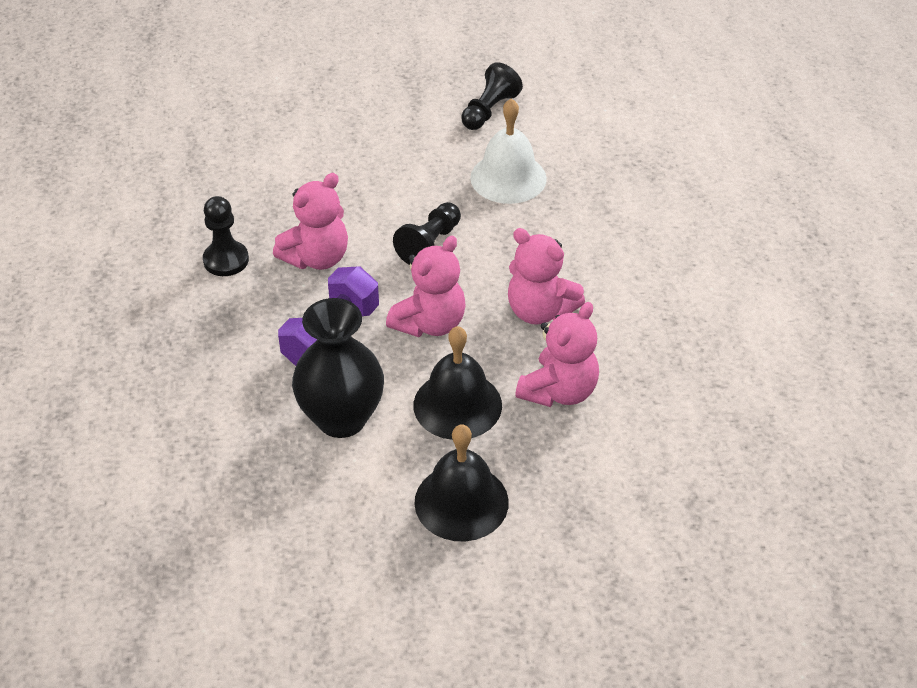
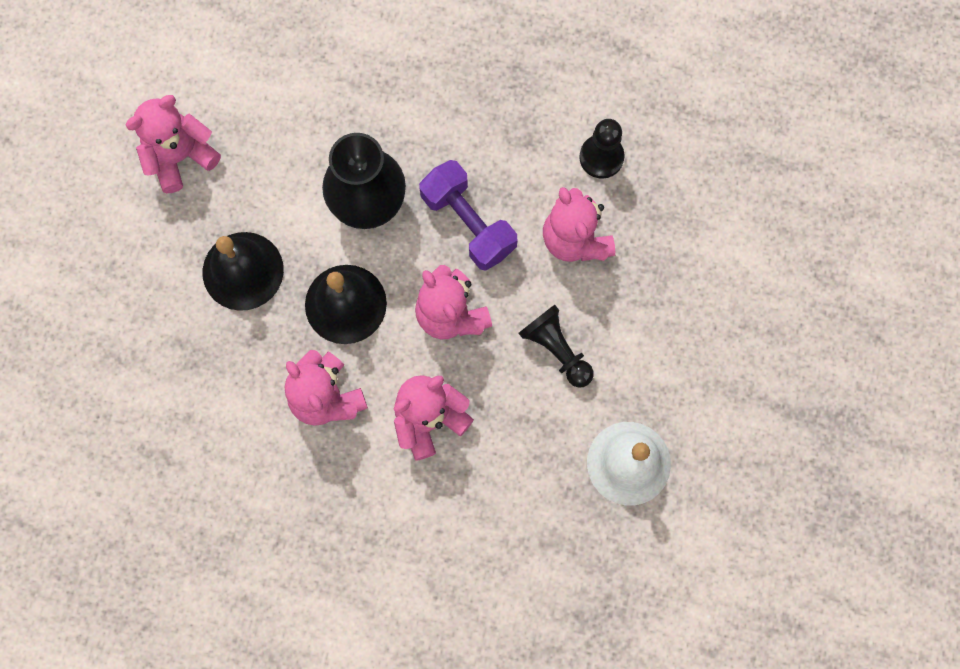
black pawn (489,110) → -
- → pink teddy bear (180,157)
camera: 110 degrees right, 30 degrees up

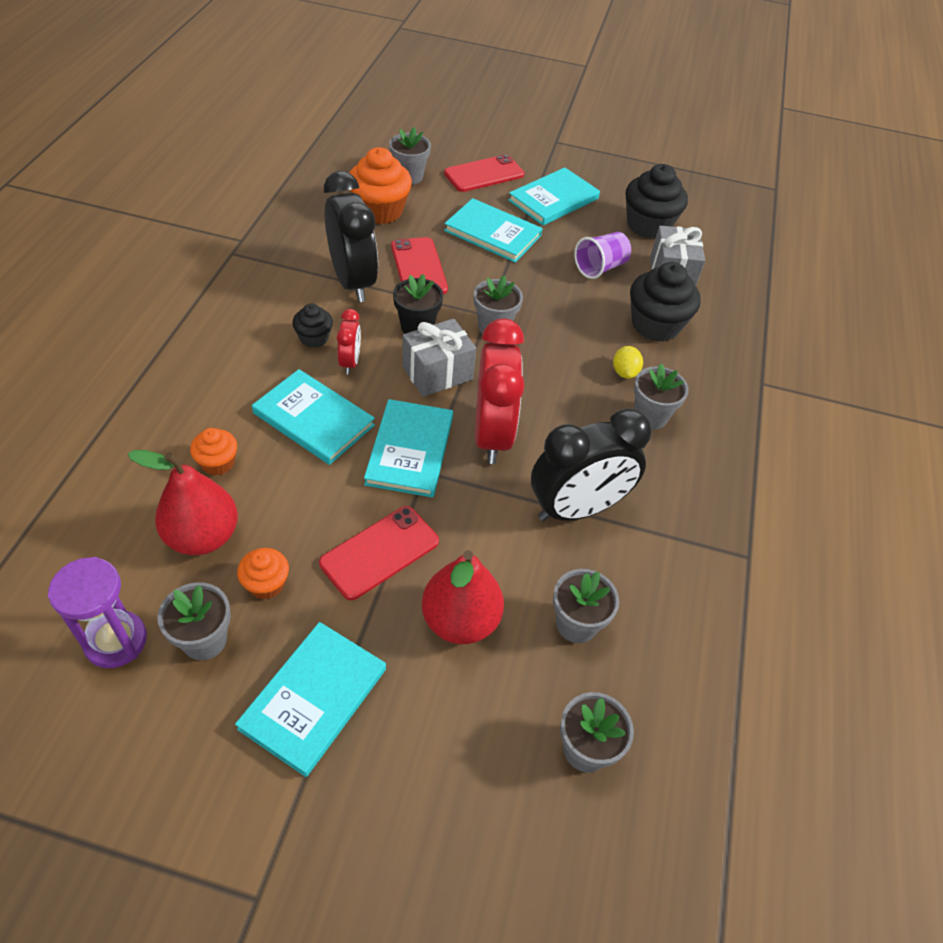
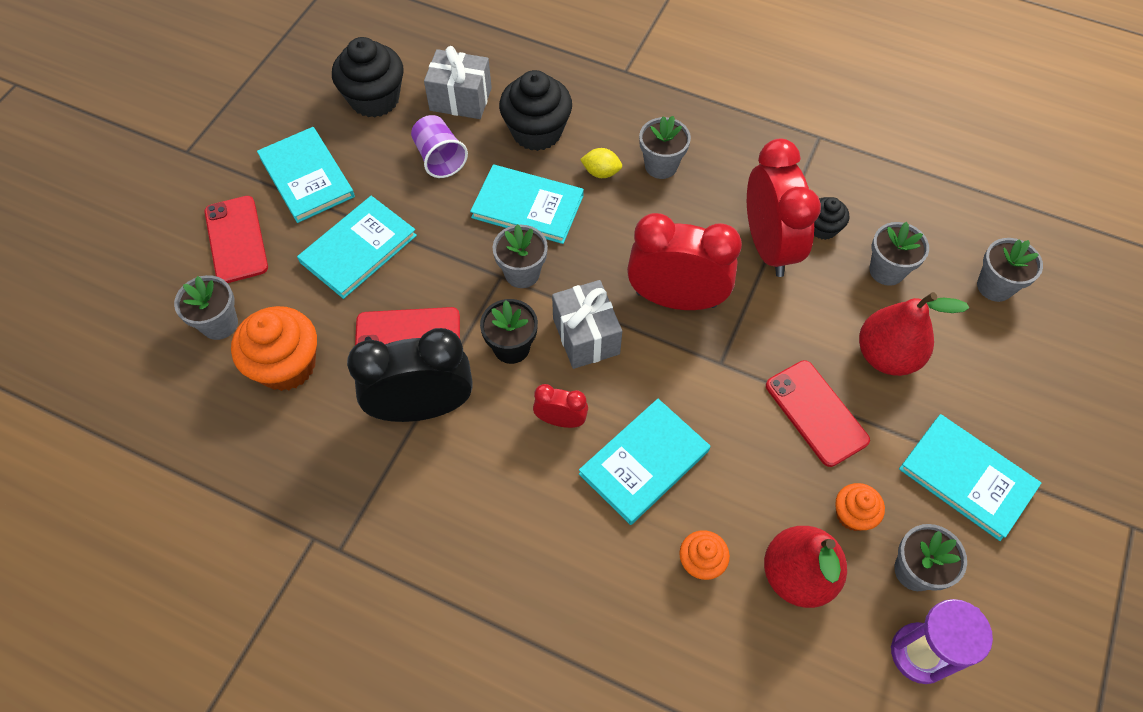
black cupcake (314,338) → black cupcake (823,228), relocated
turquoise book (410,450) → turquoise book (527,206), relocated
black clock (577,509) → red clock (768,246)
camera: 75 degrees left, 10 degrees up

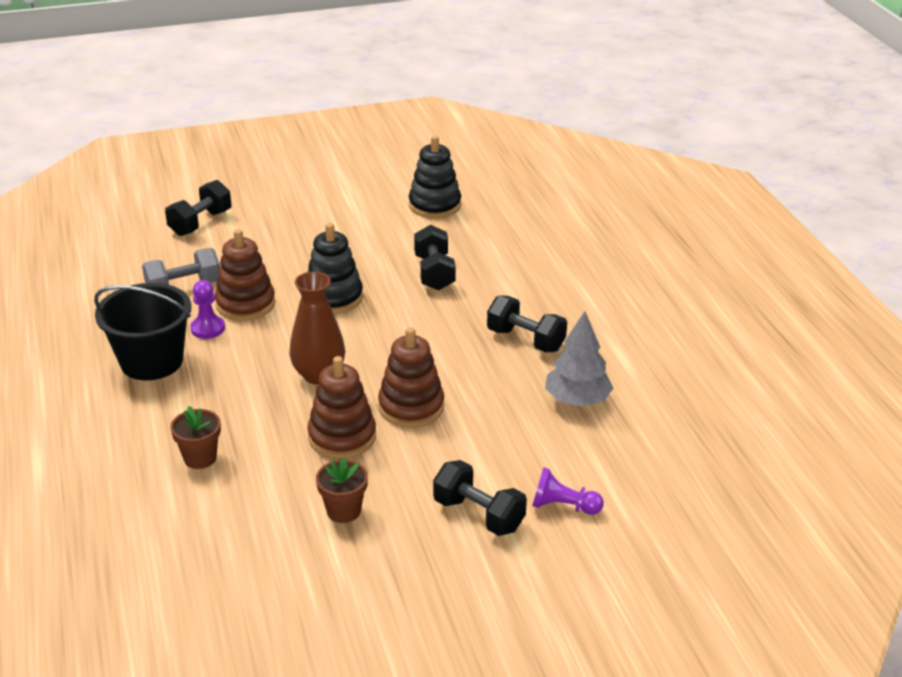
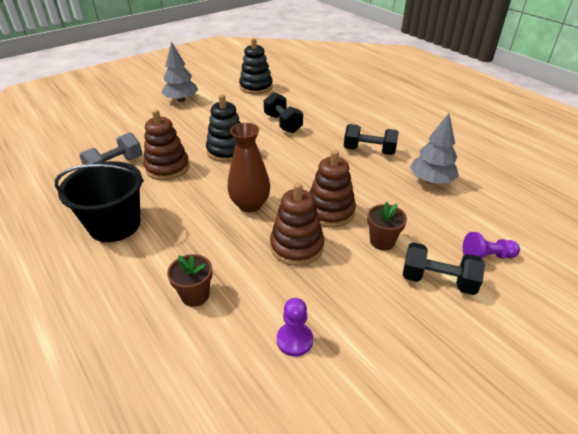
black dumbbell (200,223) → -
purple pawn (208,328) → purple pawn (294,340), relocated
brown flower pot (343,511) → brown flower pot (382,241), relocated
- → grey tree (181,100)
camera: 20 degrees left, 5 degrees up

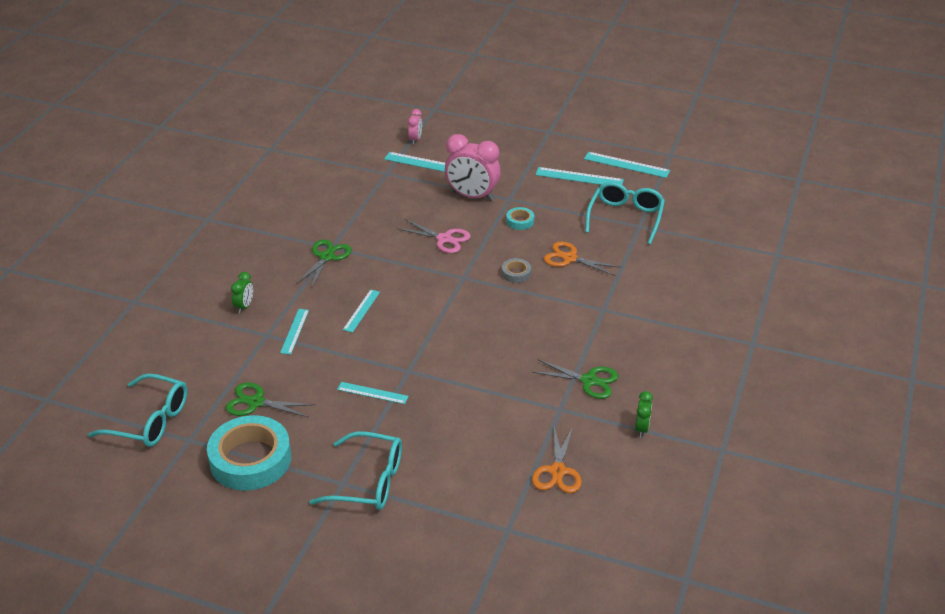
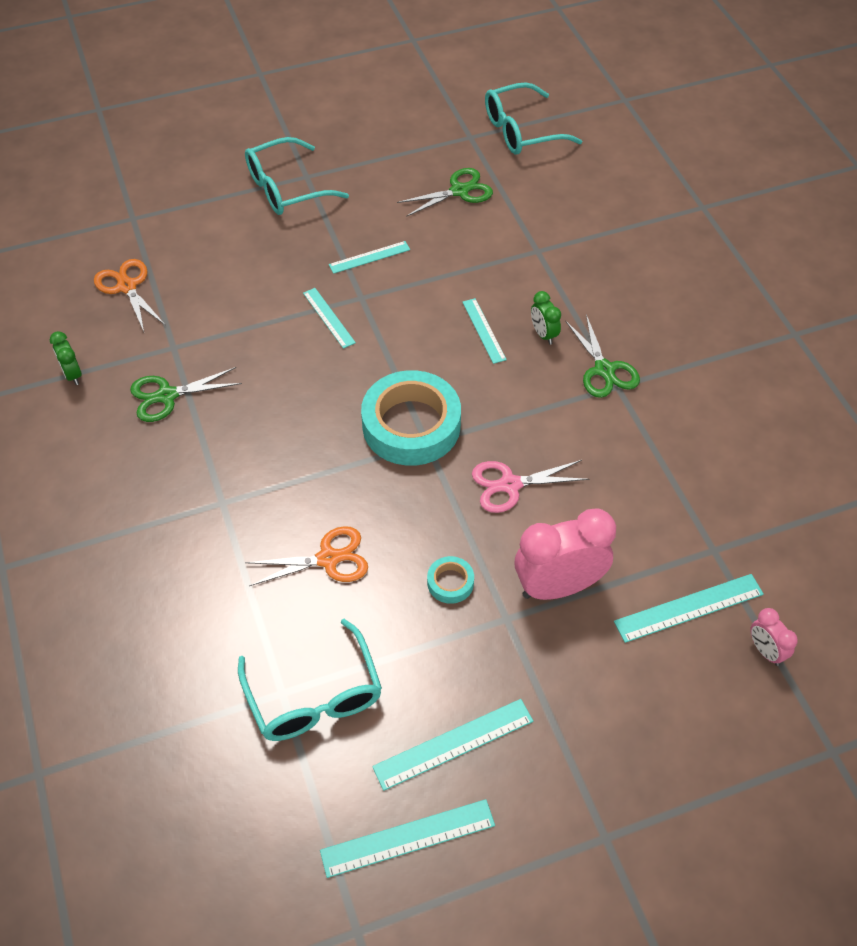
turquoise tape (250,459) → turquoise tape (411,425), relocated
green clock (244,306) → green clock (543,334), relocated
turquoise ruler (295,331) → turquoise ruler (328,317), relocated
grey tape (516,273) → -
camera: 140 degrees right, 15 degrees up

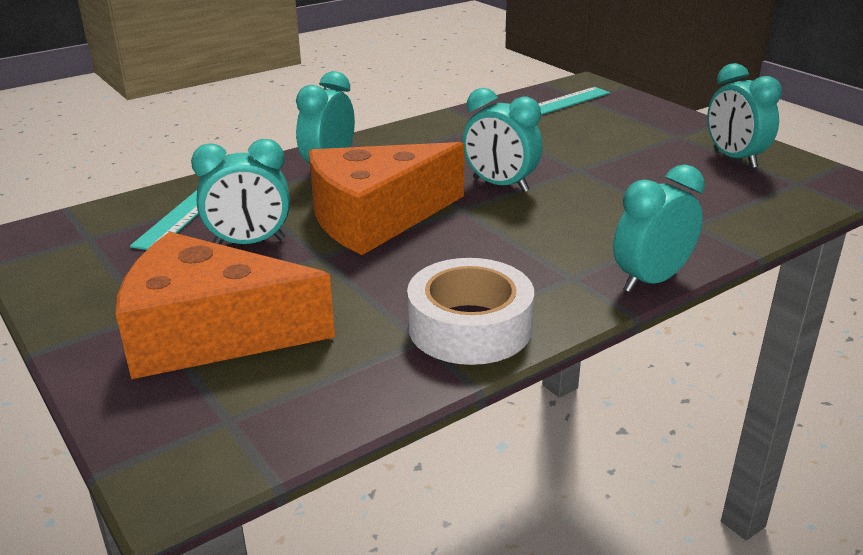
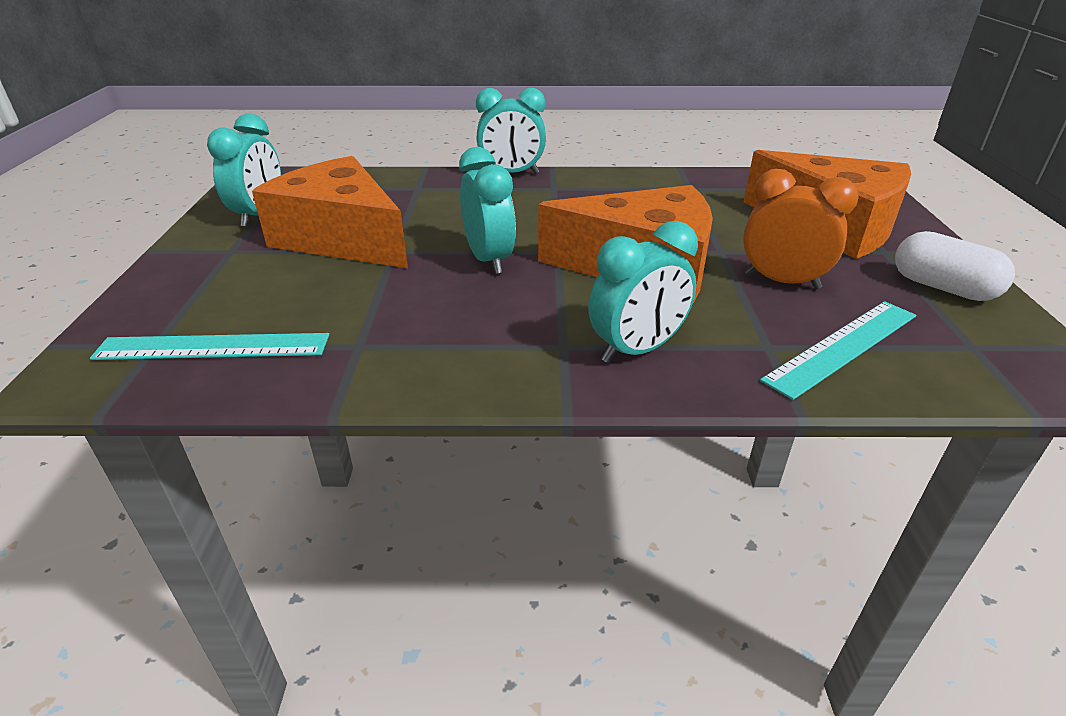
turquoise clock (249,243) → orange clock (782,281)
white tape (470,327) → -
- → orange cheese (342,238)
- → white capsule (942,288)
camera: 145 degrees left, 5 degrees up

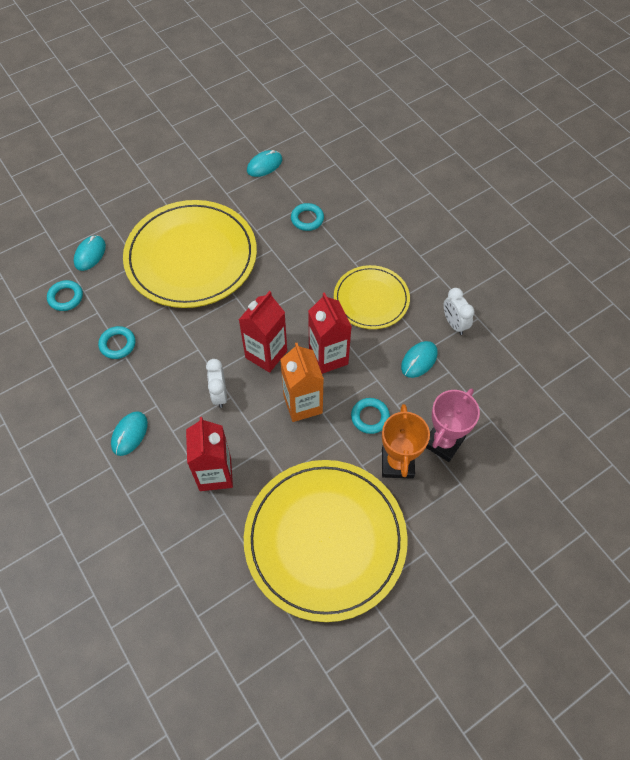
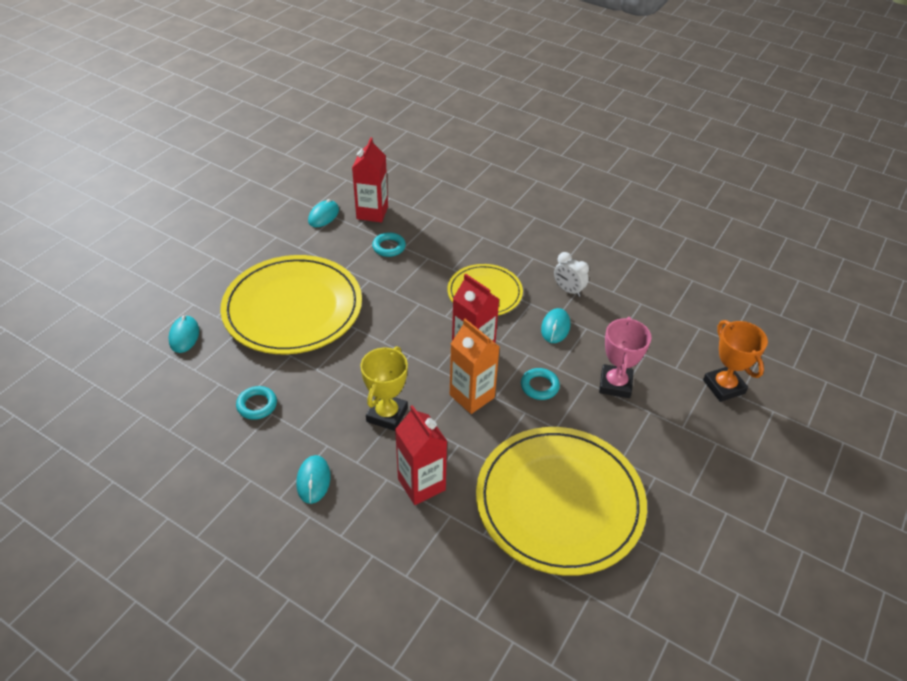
turquoise ring (66,297) → -
white clock (219,394) → yellow trophy (387,414)
red carton (266,354) → red carton (372,213), relocated
orange trophy (397,463) → orange trophy (723,386), relocated
camera: 25 degrees left, 15 degrees down

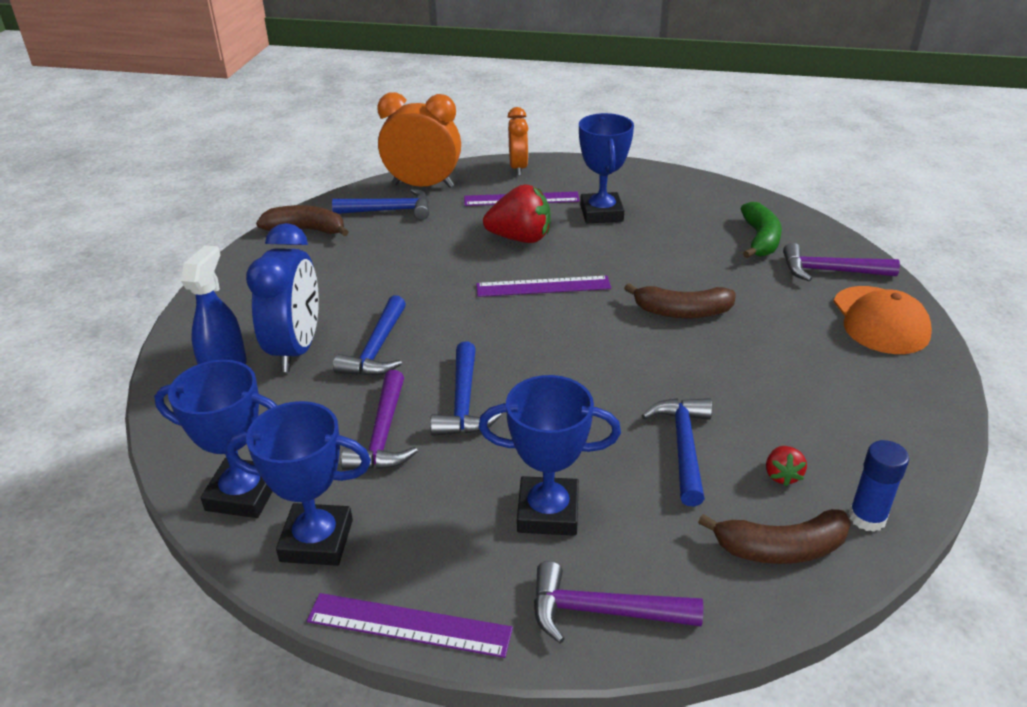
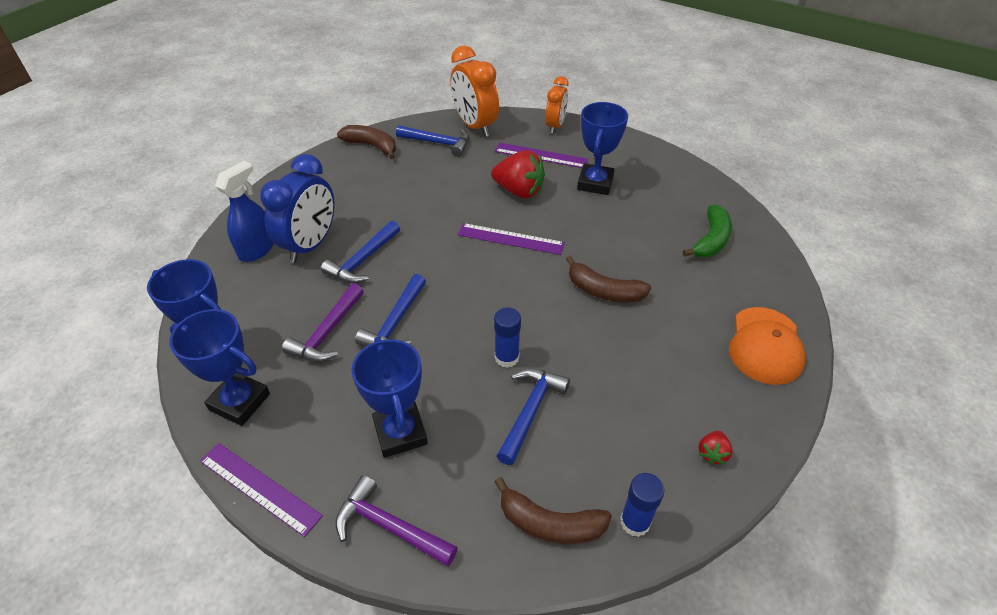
orange clock (423,185) → orange clock (475,126), 150 degrees counterclockwise
blue trophy (548,512) → blue trophy (400,433), 45 degrees clockwise
red strawberry (782,475) → red strawberry (712,453), relocated
purple hammer (830,271) → -
- → blue glue stick (506,357)
camera: 20 degrees right, 10 degrees up

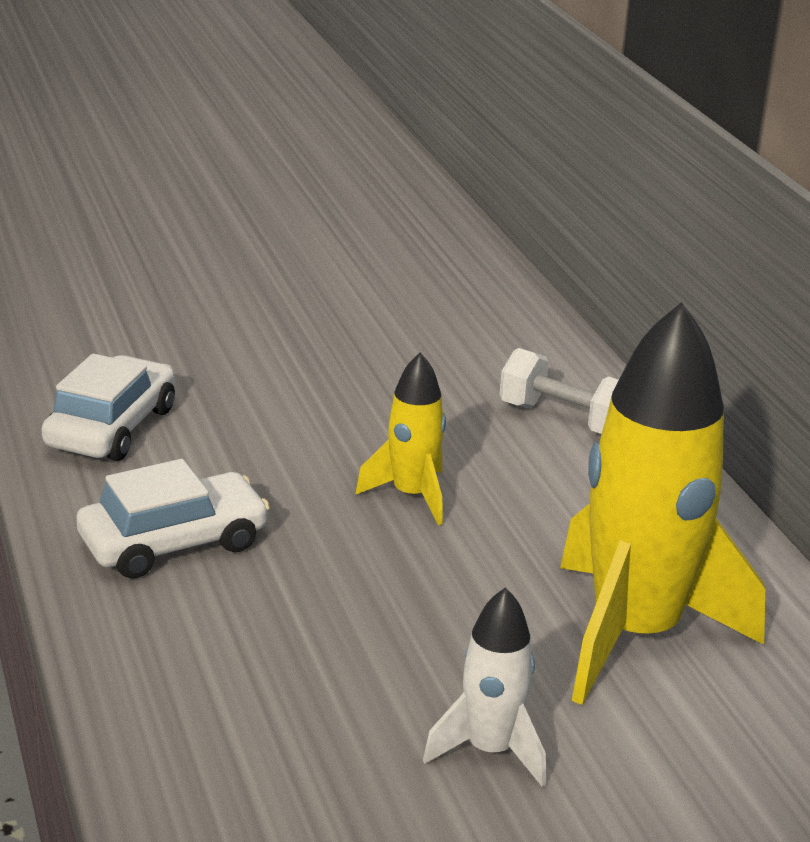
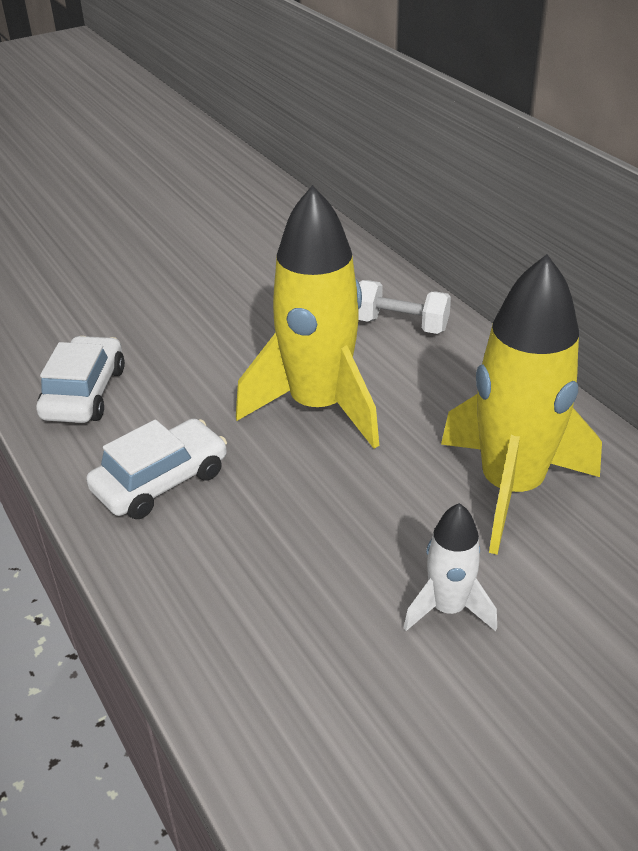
yellow rocket (411,496) → yellow rocket (318,406), x2.03
camera: 10 degrees left, 10 degrees up

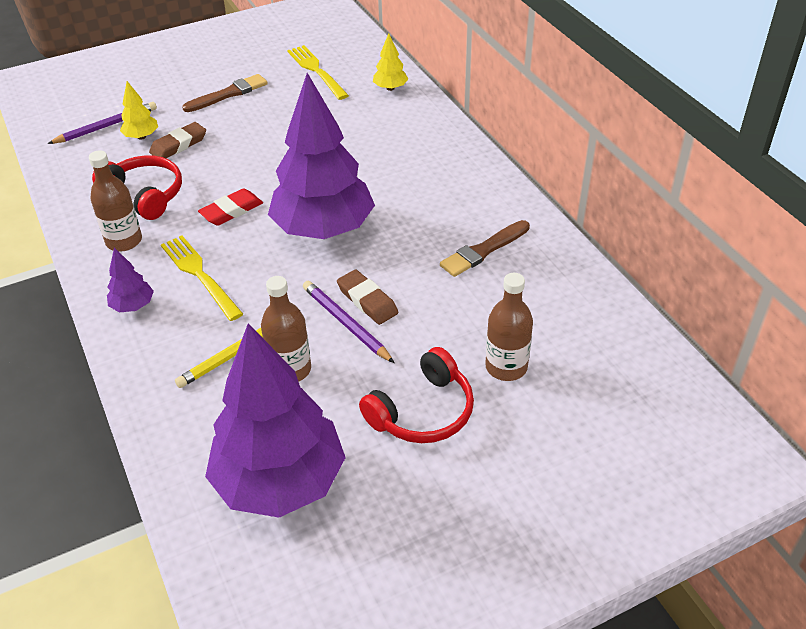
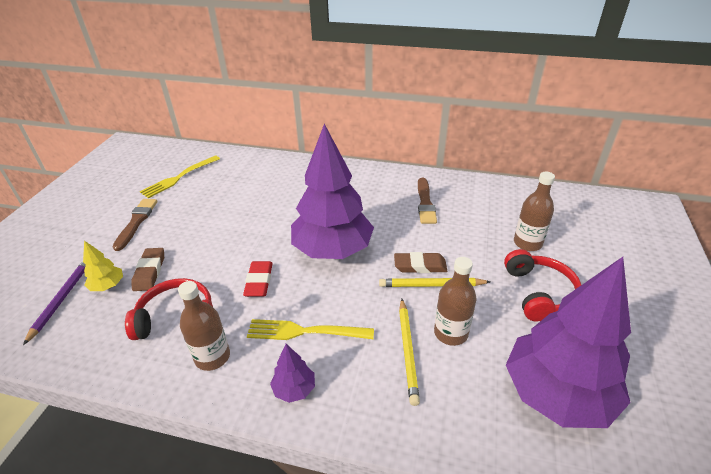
yellow fork (316,70) → yellow fork (179,178), 60 degrees counterclockwise
purple pencil (346,323) → yellow pencil (431,285)
yellow tree (390,88) → -
camera: 50 degrees left, 5 degrees down

